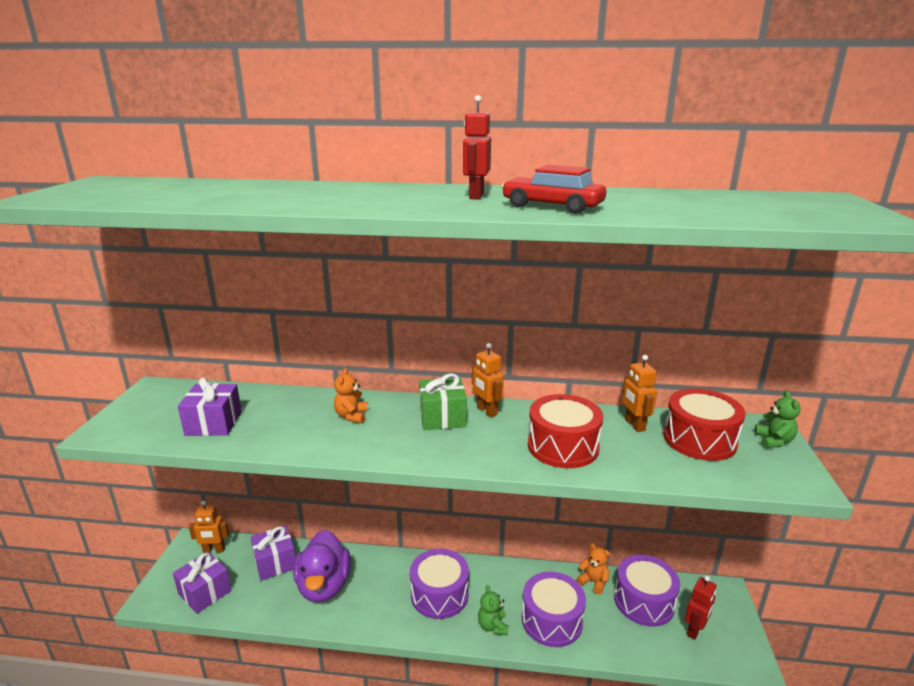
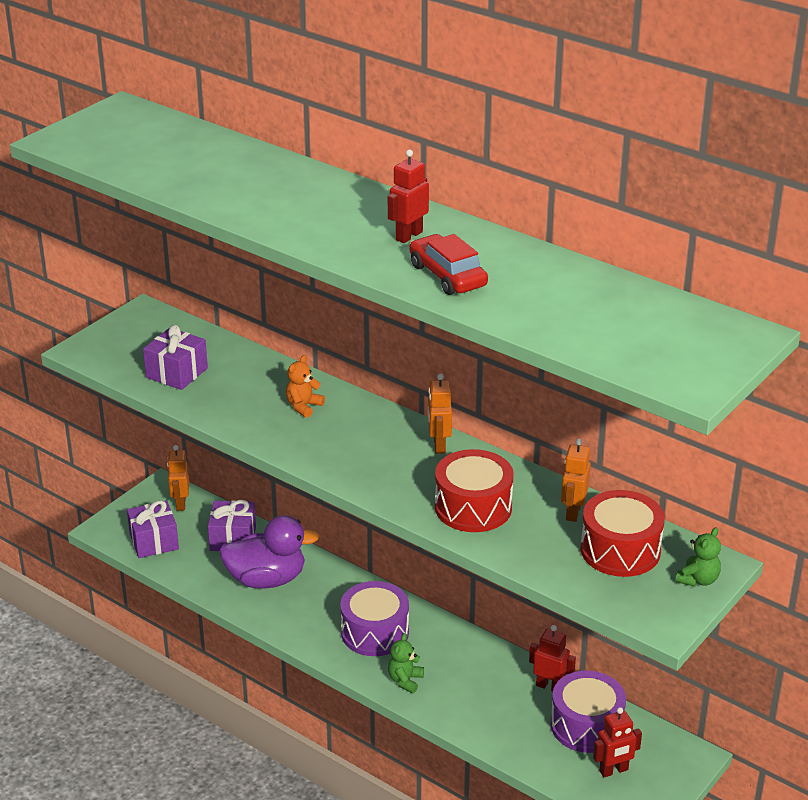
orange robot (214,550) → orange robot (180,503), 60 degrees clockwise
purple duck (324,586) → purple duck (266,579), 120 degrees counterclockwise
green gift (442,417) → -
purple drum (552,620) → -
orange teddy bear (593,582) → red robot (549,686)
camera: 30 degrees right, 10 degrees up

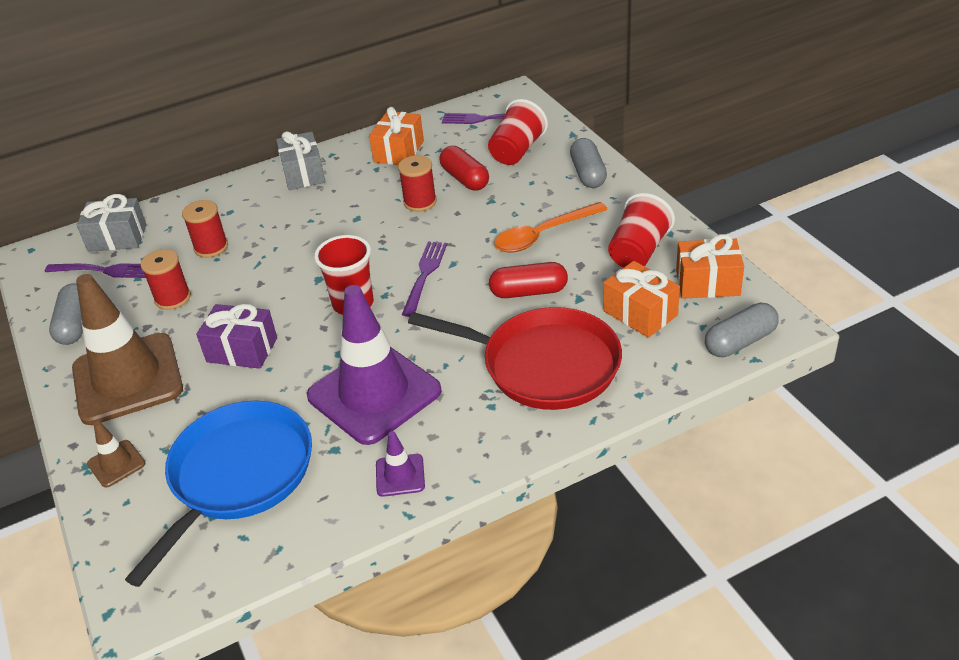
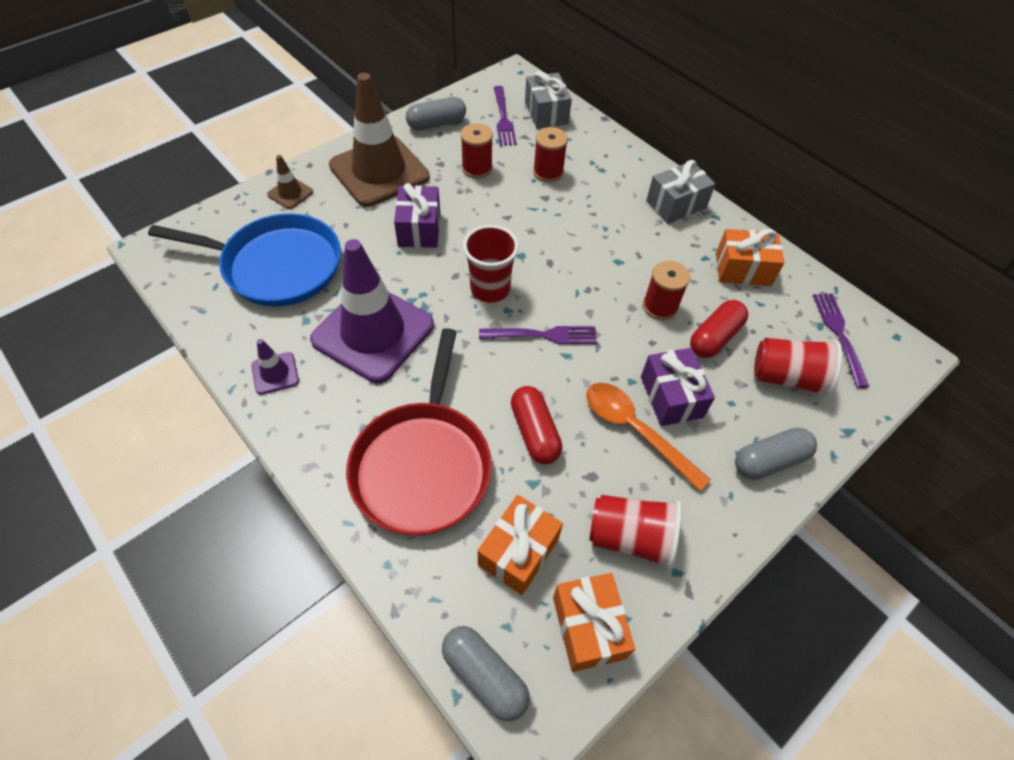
- → purple gift (671,397)
camera: 70 degrees right, 15 degrees up

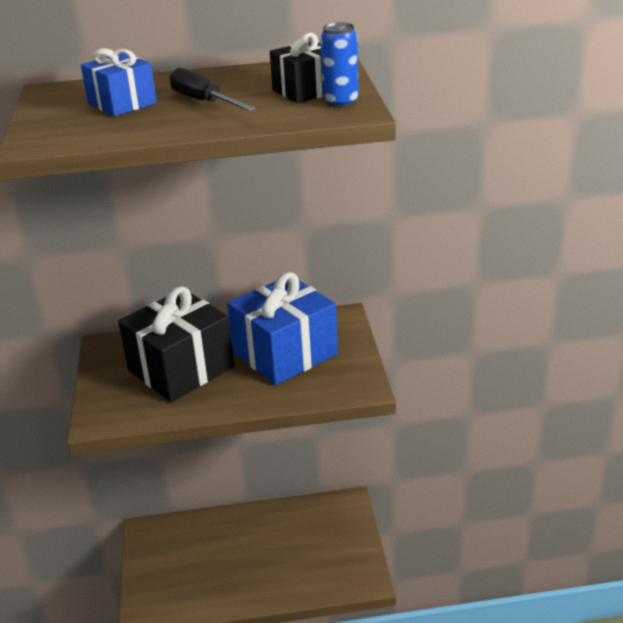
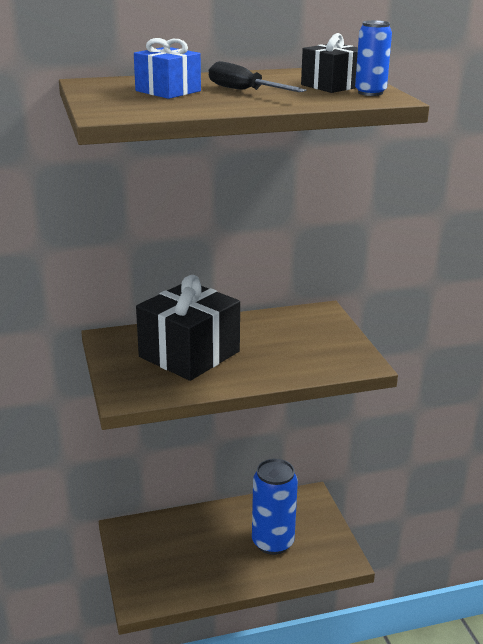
blue gift (285,353) → -
- → blue can (272,542)
camera: 10 degrees left, 5 degrees down

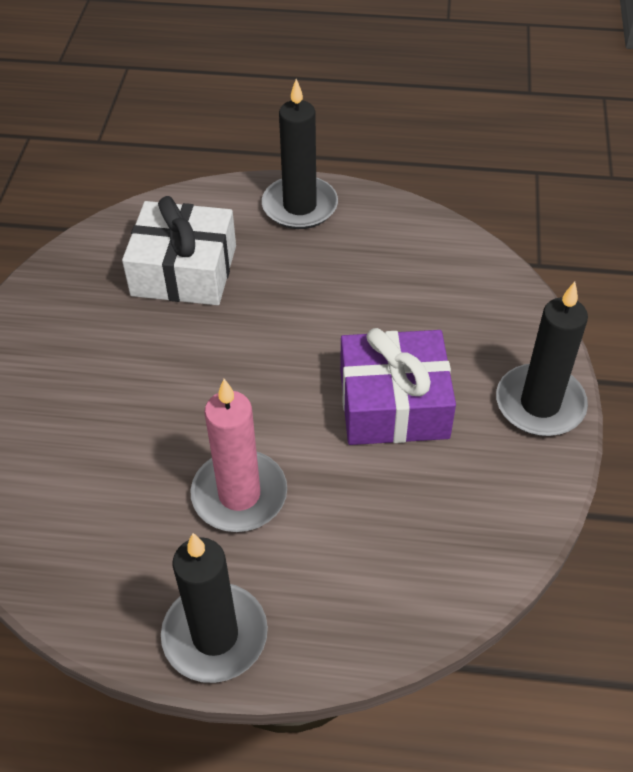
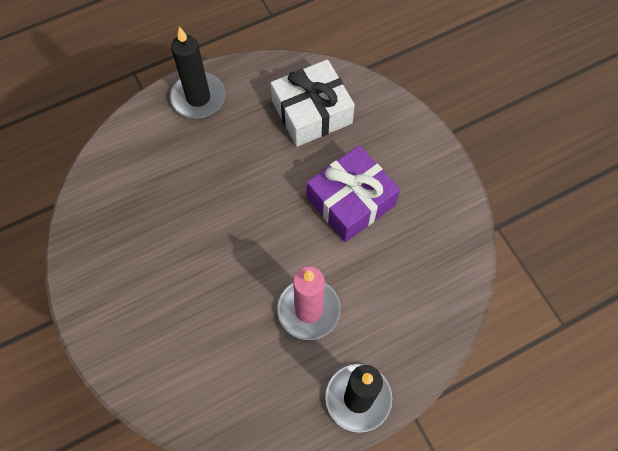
white gift (184,271) → white gift (312,112), relocated
black candle (540,404) → -
camera: 35 degrees left, 15 degrees up

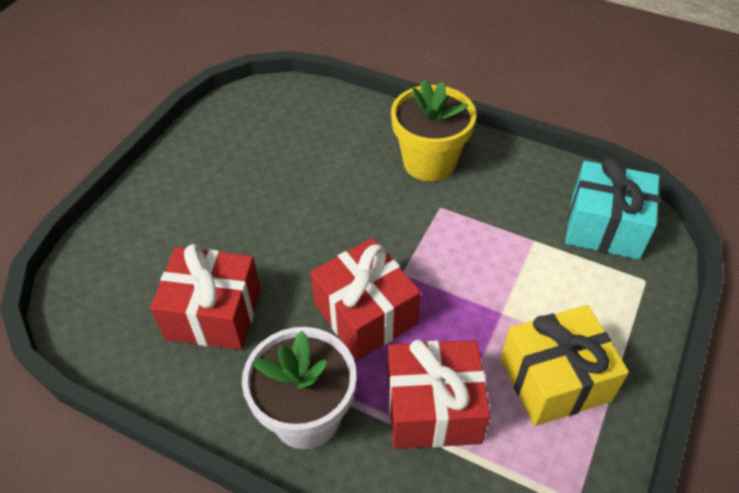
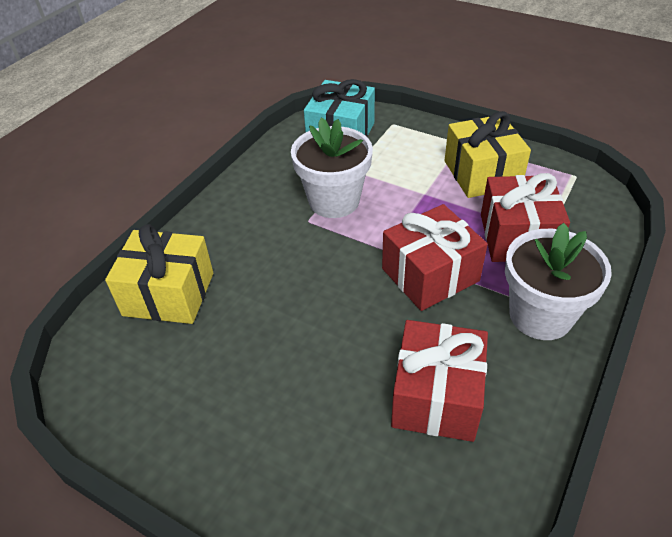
yellow flower pot (429,162) → -
- → yellow gift (169,294)
- → white flower pot (334,201)
camera: 85 degrees left, 5 degrees down

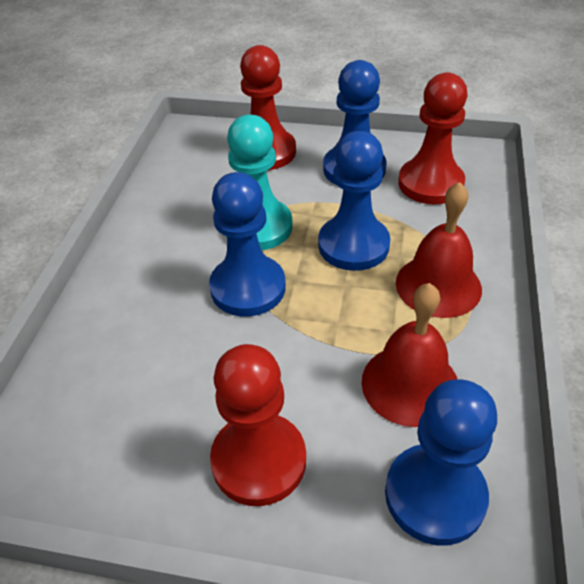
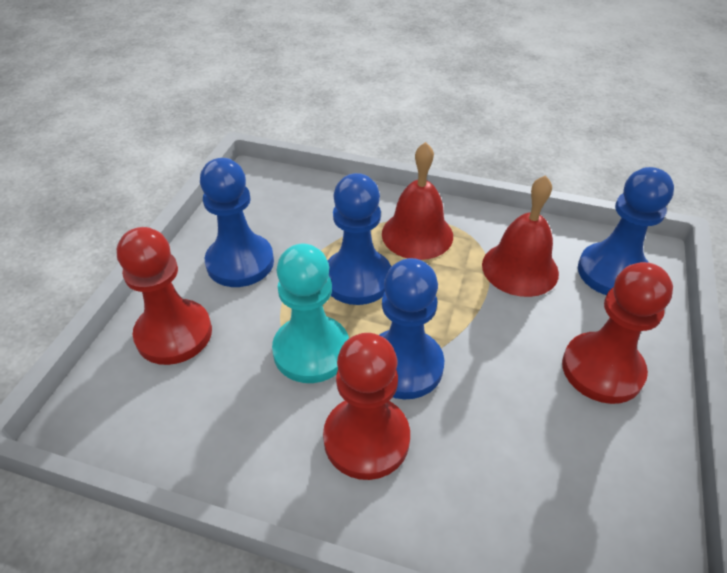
red pawn (430,183) → red pawn (366,439), relocated
camera: 85 degrees left, 0 degrees up

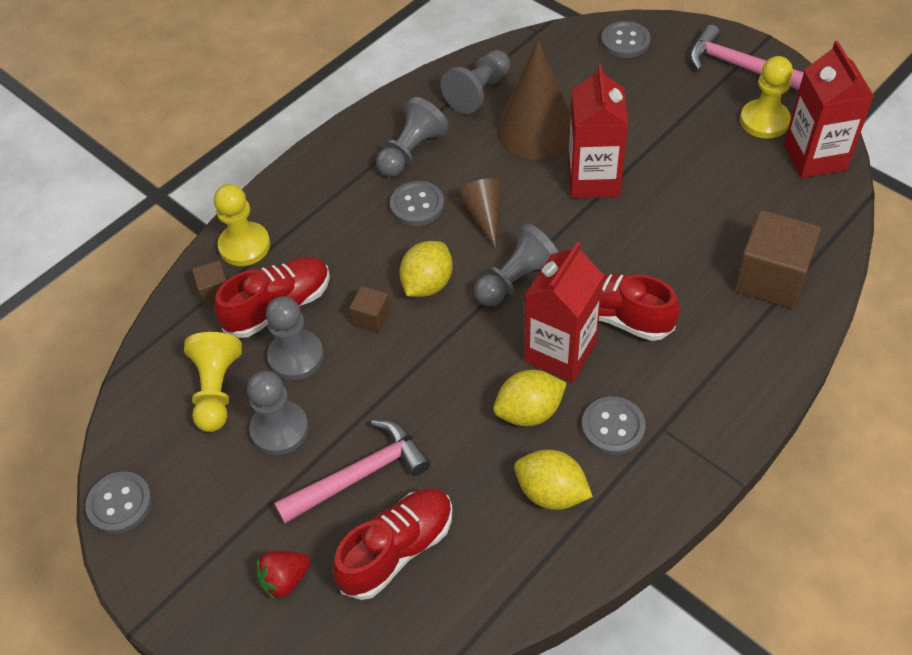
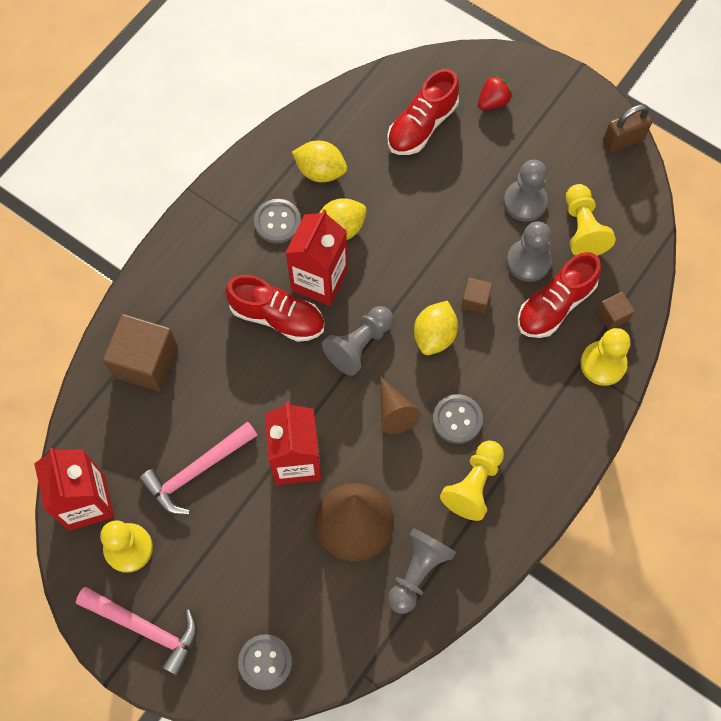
grey button (120,504) → brown padlock (623,140)
pink hammer (359,475) → pink hammer (197,471), relocated
grey pawn (411,152) → yellow pawn (474,485)
camera: 170 degrees right, 15 degrees up

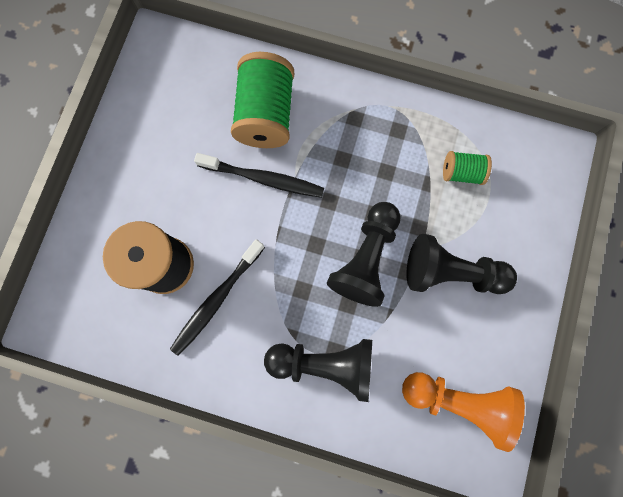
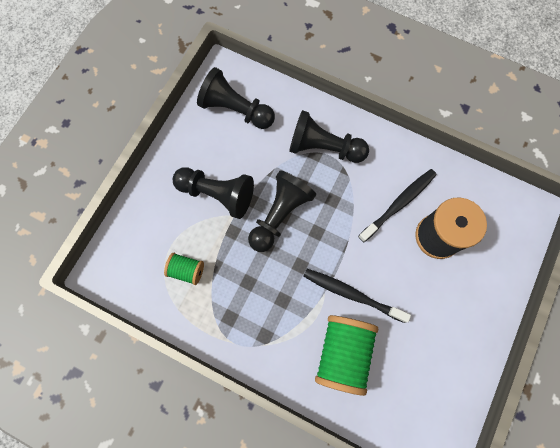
orange pawn (458,400) → black pawn (236,109)
camera: 170 degrees left, 5 degrees down

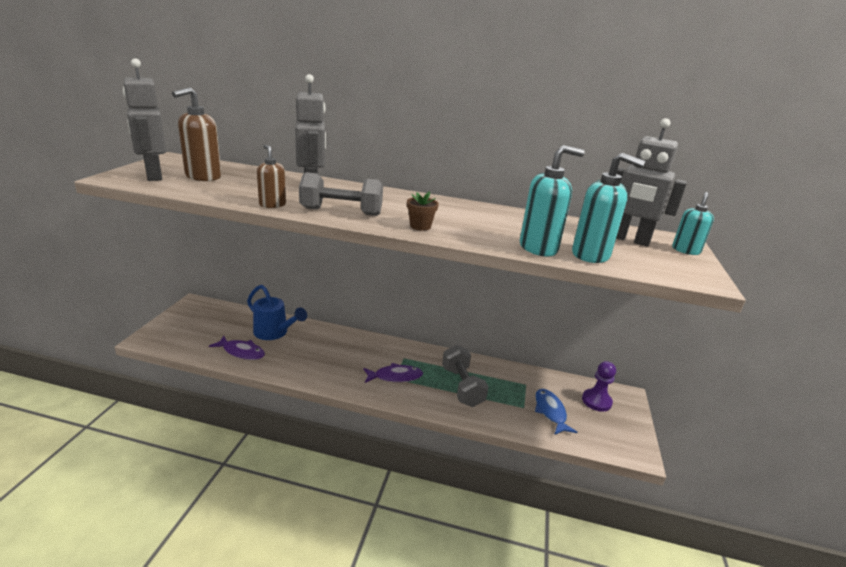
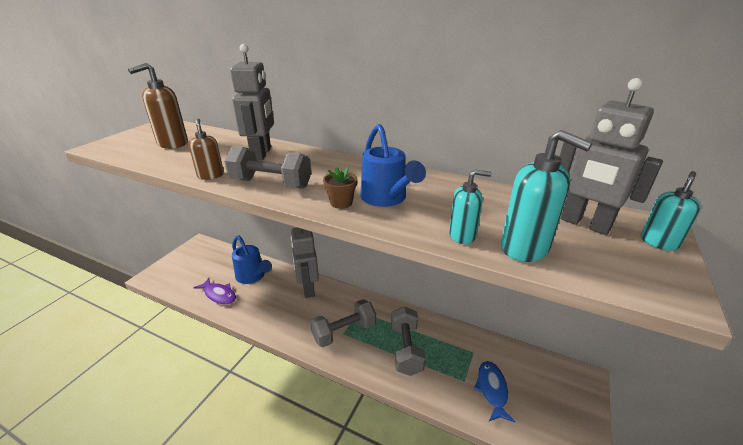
grey robot (153,176) → grey robot (308,288), relocated
purple fish (395,377) → grey dumbbell (344,332)
turquoise soap dispenser (538,248) → turquoise soap dispenser (462,235), x0.62
purple pawn (596,401) → -
- → blue watering can (386,198)
camera: 15 degrees right, 5 degrees up

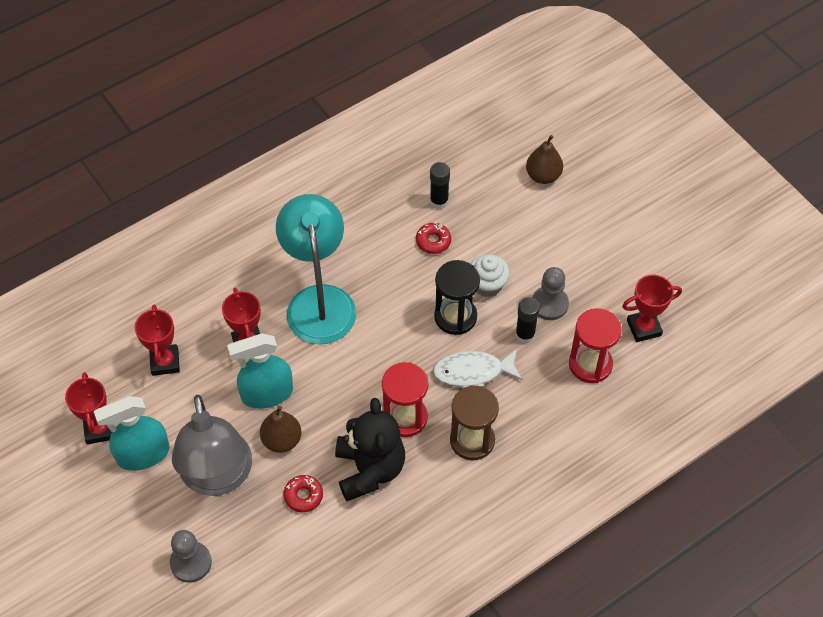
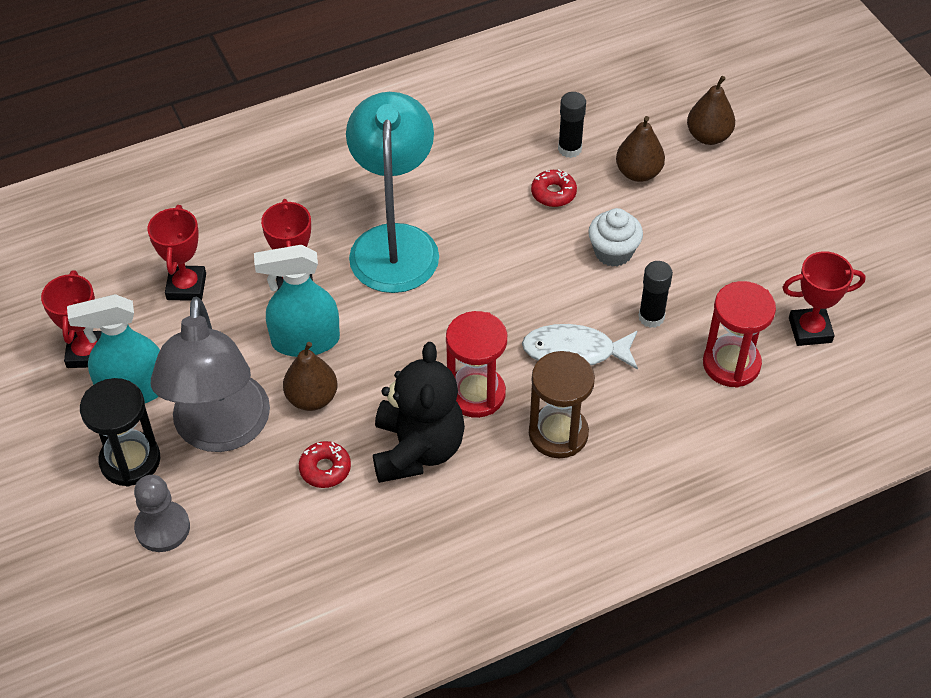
black hourglass (455,317) → black hourglass (130,461), relocated
grey pawn (549,304) → -
- → brown pear (638,173)
camera: 10 degrees right, 5 degrees down

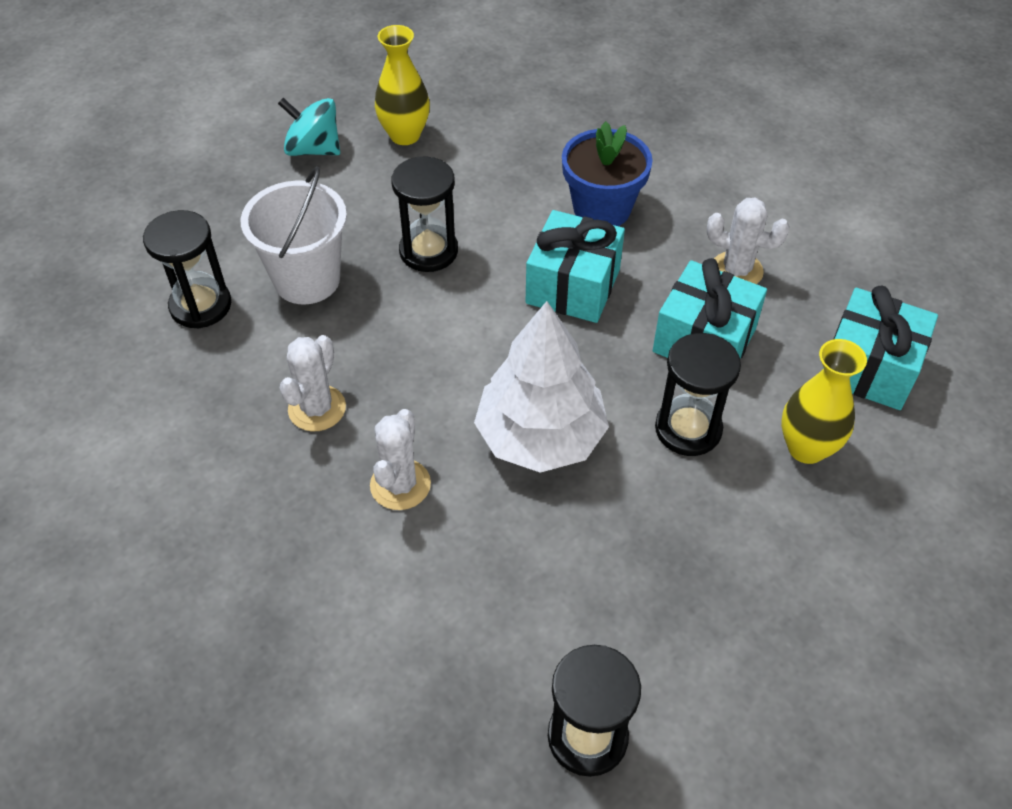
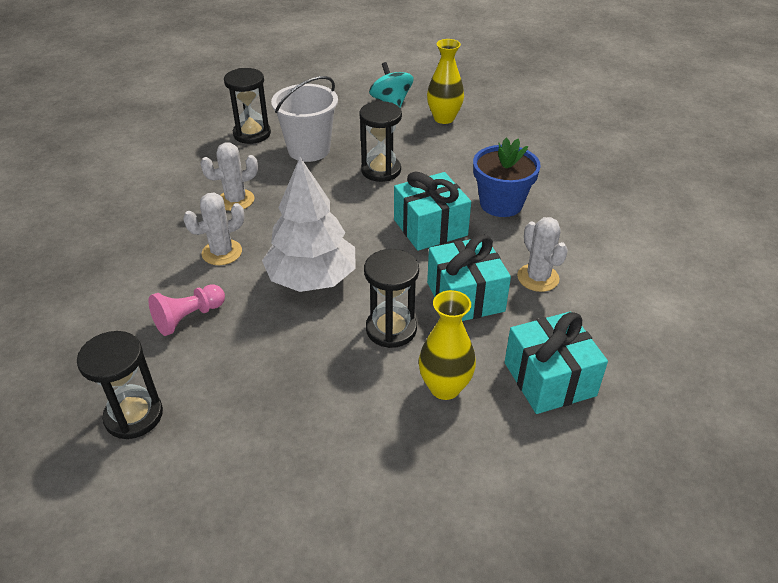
- → pink pawn (188,318)
camera: 45 degrees right, 10 degrees down

